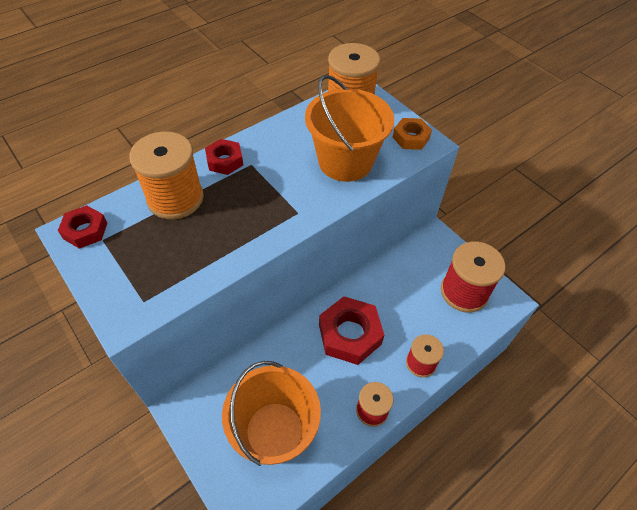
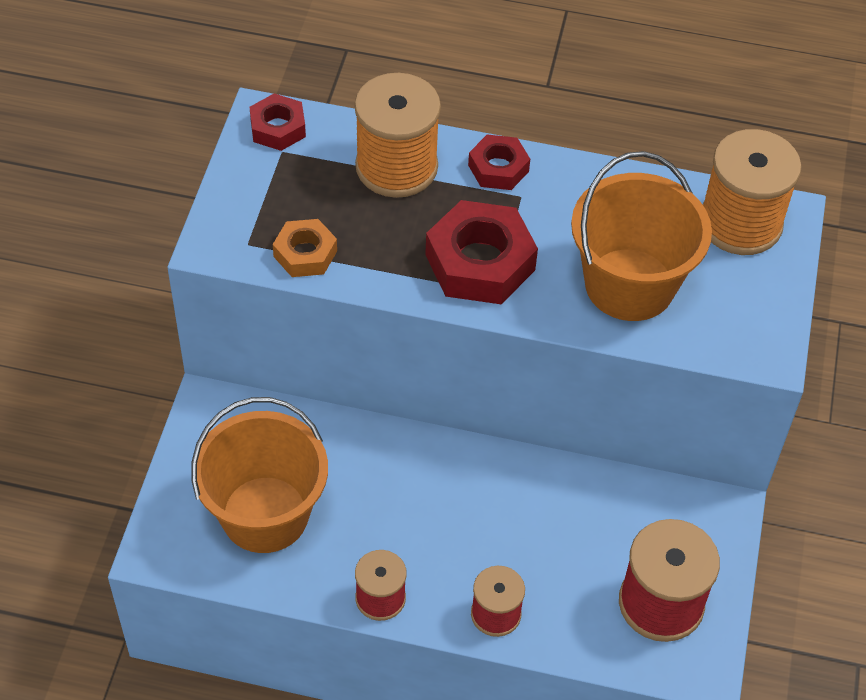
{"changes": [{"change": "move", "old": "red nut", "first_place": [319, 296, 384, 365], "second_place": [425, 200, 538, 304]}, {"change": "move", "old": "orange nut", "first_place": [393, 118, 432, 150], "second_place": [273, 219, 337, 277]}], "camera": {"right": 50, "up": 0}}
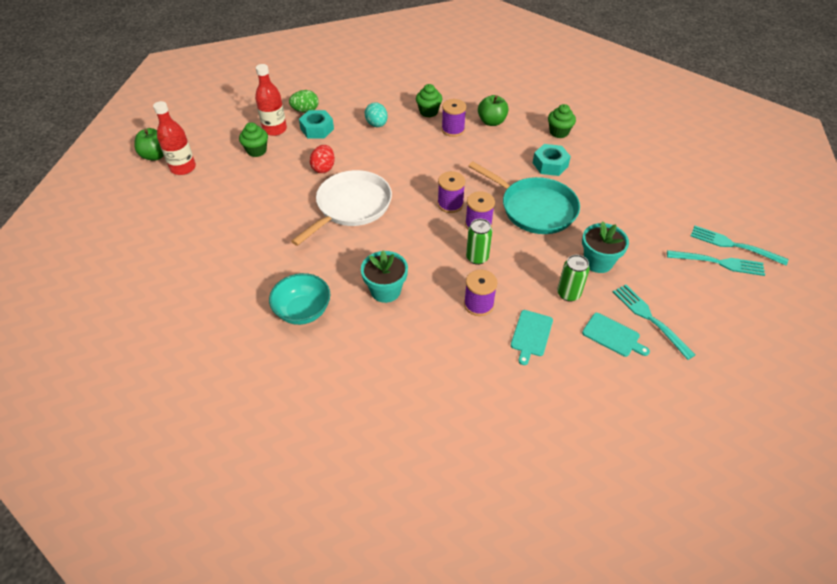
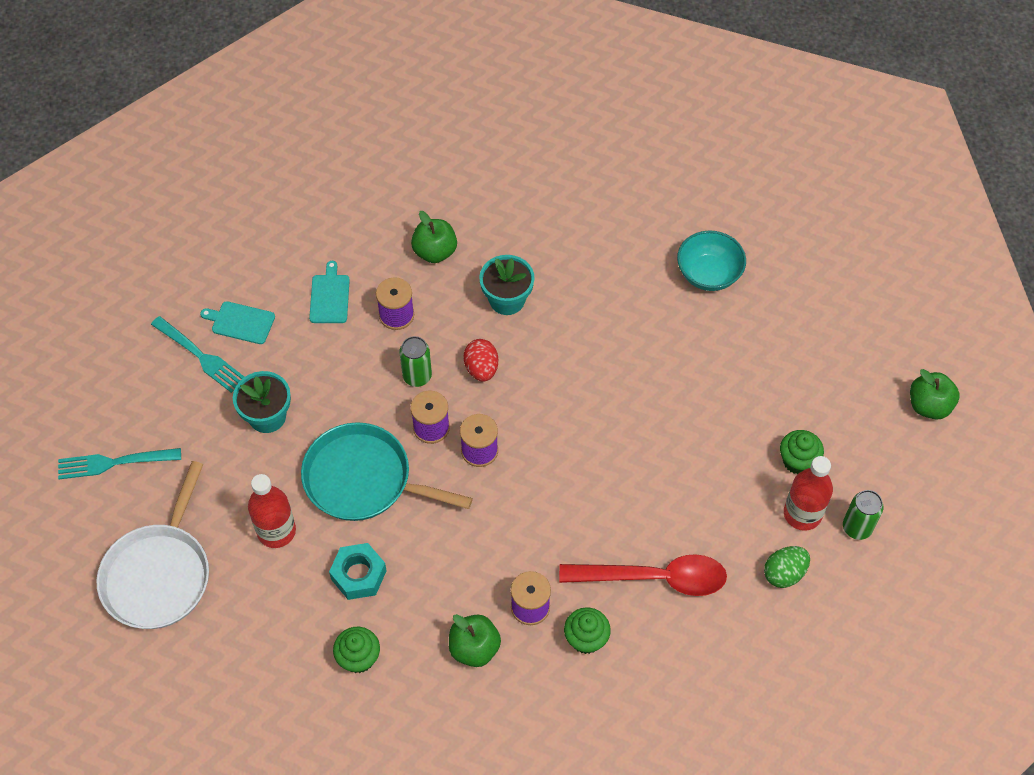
{"changes": [{"change": "move", "old": "red bottle", "first_place": [153, 101, 196, 175], "second_place": [248, 474, 296, 548]}, {"change": "move", "old": "turquoise bowl", "first_place": [269, 273, 330, 325], "second_place": [677, 230, 746, 291]}, {"change": "move", "old": "white pan", "first_place": [291, 170, 392, 246], "second_place": [96, 461, 209, 629]}, {"change": "delete", "old": "turquoise nut", "first_place": [299, 110, 334, 139]}, {"change": "move", "old": "red egg", "first_place": [310, 145, 335, 173], "second_place": [463, 339, 498, 382]}, {"change": "replace", "old": "turquoise egg", "new": "red spoon", "first_place": [365, 102, 388, 127], "second_place": [559, 554, 727, 596]}, {"change": "move", "old": "green can", "first_place": [557, 255, 590, 302], "second_place": [843, 490, 883, 540]}, {"change": "delete", "old": "turquoise fork", "first_place": [691, 226, 788, 266]}, {"change": "insert", "new": "green apple", "second_place": [411, 211, 457, 263]}], "camera": {"right": 160, "up": 10}}
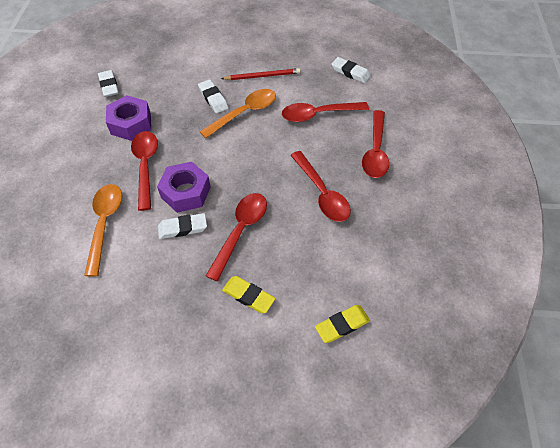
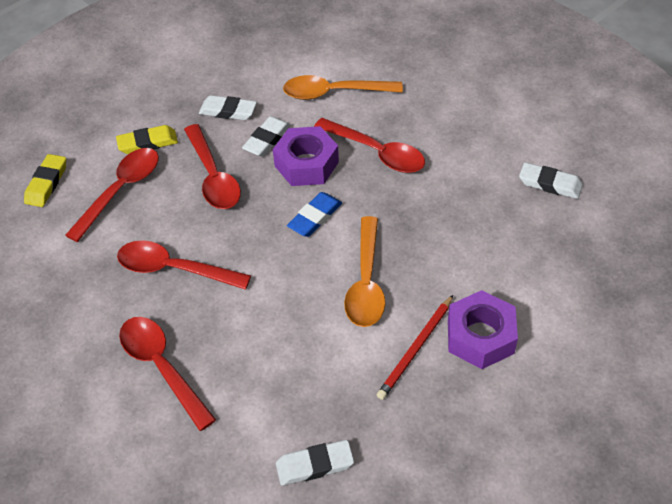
{"changes": [{"change": "rotate", "old": "orange spoon", "first_place": [84, 184, 122, 277], "second_place": [283, 75, 403, 100], "degrees": 135}, {"change": "move", "old": "purple nut", "first_place": [106, 95, 151, 141], "second_place": [448, 290, 518, 369]}, {"change": "move", "old": "white eraser", "first_place": [198, 79, 228, 113], "second_place": [199, 95, 257, 120]}, {"change": "move", "old": "red spoon", "first_place": [282, 102, 369, 122], "second_place": [65, 148, 159, 242]}, {"change": "insert", "new": "blue eraser", "second_place": [287, 192, 342, 237]}], "camera": {"right": 135, "up": -5}}
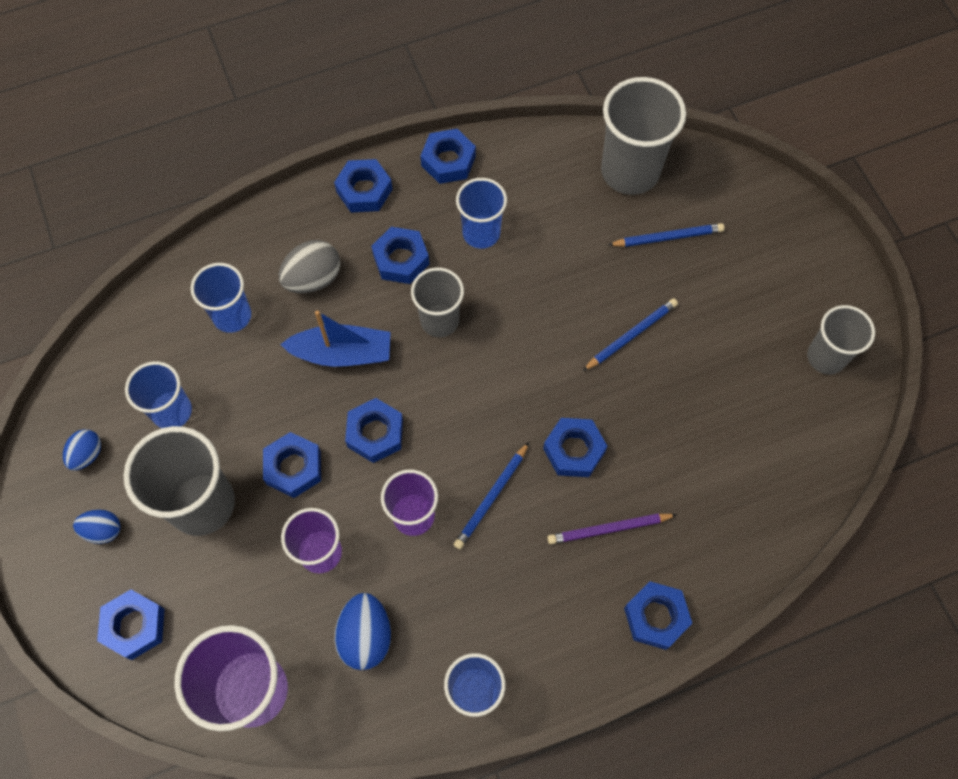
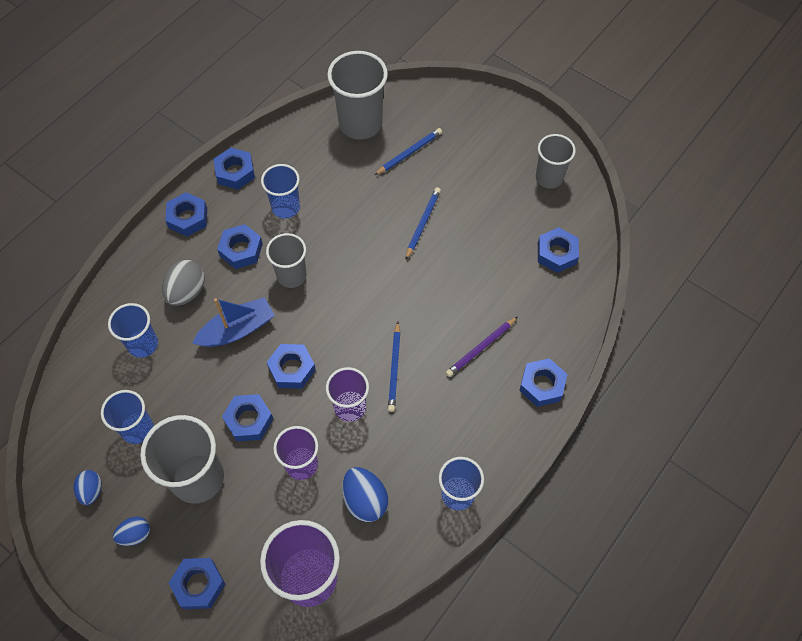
{"changes": [{"change": "move", "old": "blue nut", "first_place": [543, 418, 607, 477], "second_place": [538, 227, 579, 273]}], "camera": {"right": -30, "up": -5}}
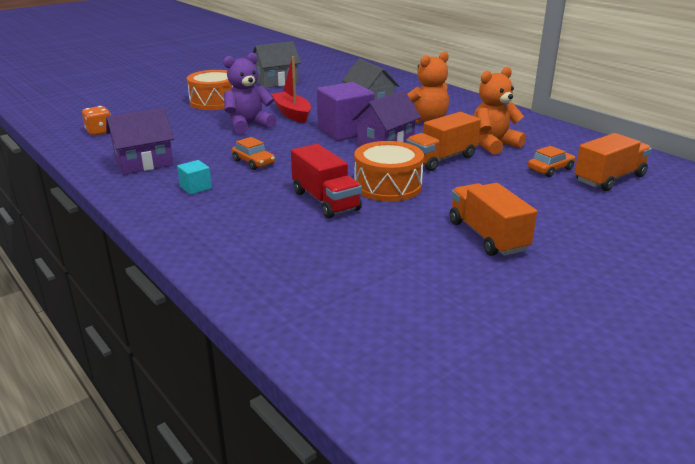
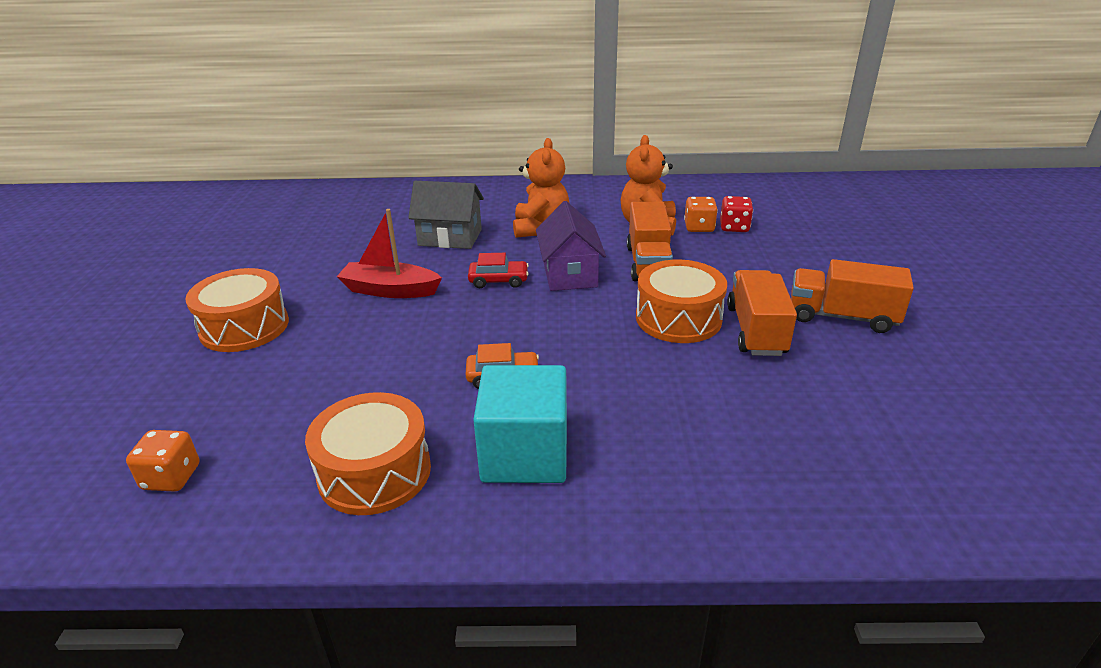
{"changes": [{"change": "replace", "old": "purple house", "new": "orange drum", "first_place": [106, 108, 174, 175], "second_place": [305, 392, 431, 515]}, {"change": "resize", "old": "turquoise cube", "first_place": [177, 160, 212, 195], "second_place": [473, 365, 567, 483], "factor": 2.16}, {"change": "delete", "old": "purple teddy bear", "first_place": [223, 53, 277, 134]}, {"change": "delete", "old": "grey house", "first_place": [253, 41, 301, 88]}, {"change": "delete", "old": "red truck", "first_place": [291, 144, 362, 218]}, {"change": "replace", "old": "purple cube", "new": "red car", "first_place": [317, 82, 375, 141], "second_place": [468, 253, 529, 288]}, {"change": "replace", "old": "orange car", "new": "red dice", "first_place": [528, 146, 575, 177], "second_place": [720, 196, 753, 232]}, {"change": "move", "old": "orange truck", "first_place": [575, 133, 652, 191], "second_place": [727, 270, 797, 356]}, {"change": "insert", "new": "orange dice", "second_place": [684, 197, 718, 232]}], "camera": {"right": -50, "up": 5}}
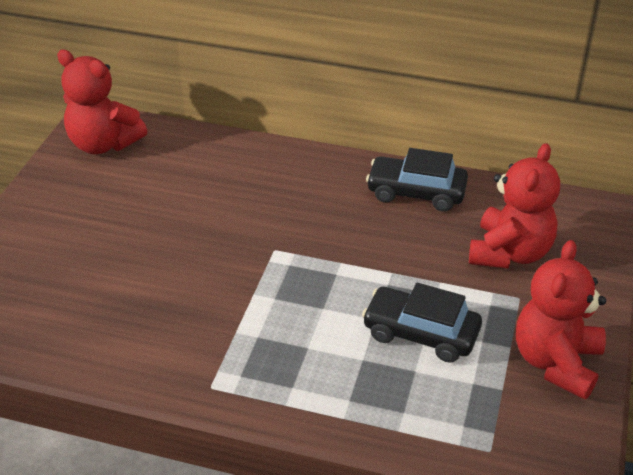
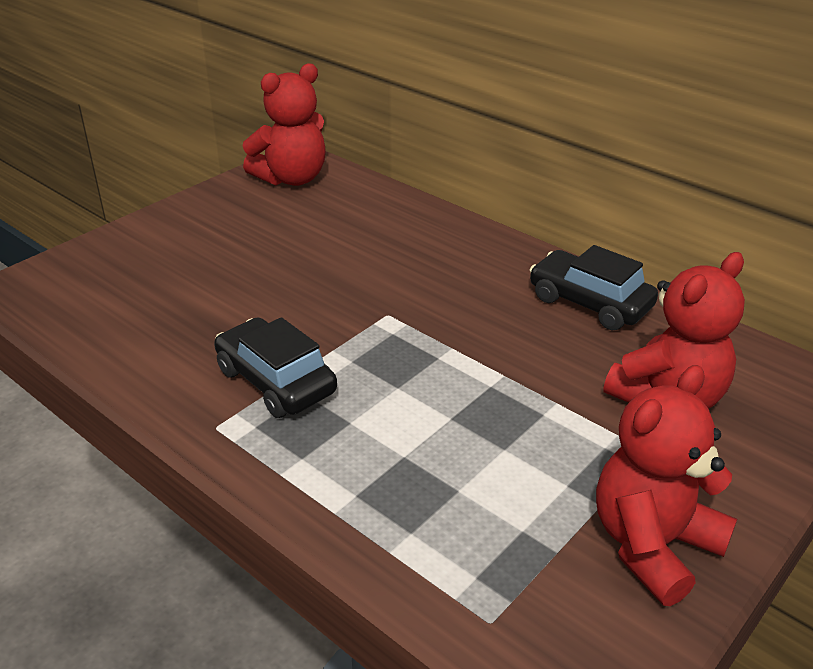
{"changes": [{"change": "rotate", "old": "red teddy bear", "first_place": [57, 49, 147, 154], "second_place": [243, 63, 326, 186], "degrees": -90}, {"change": "move", "old": "black car", "first_place": [362, 283, 482, 363], "second_place": [214, 317, 337, 418]}], "camera": {"right": 25, "up": -5}}
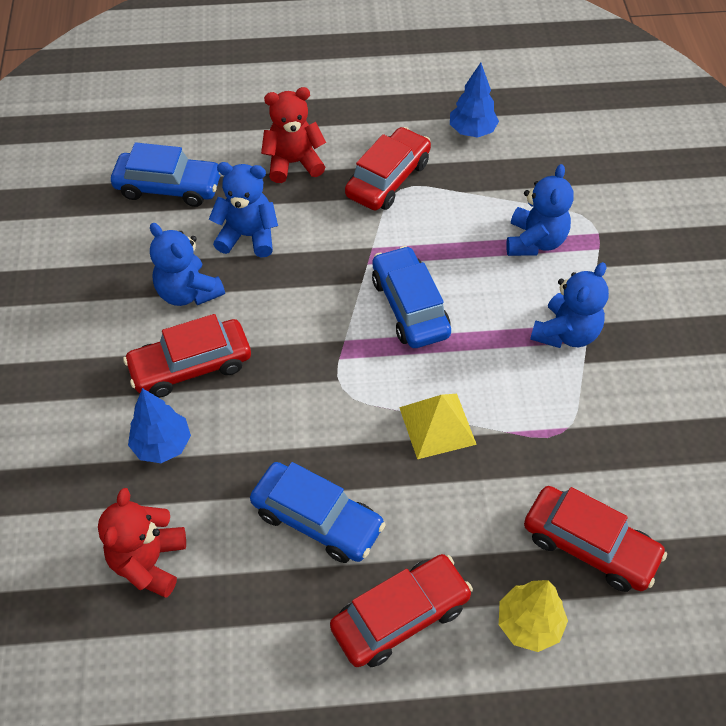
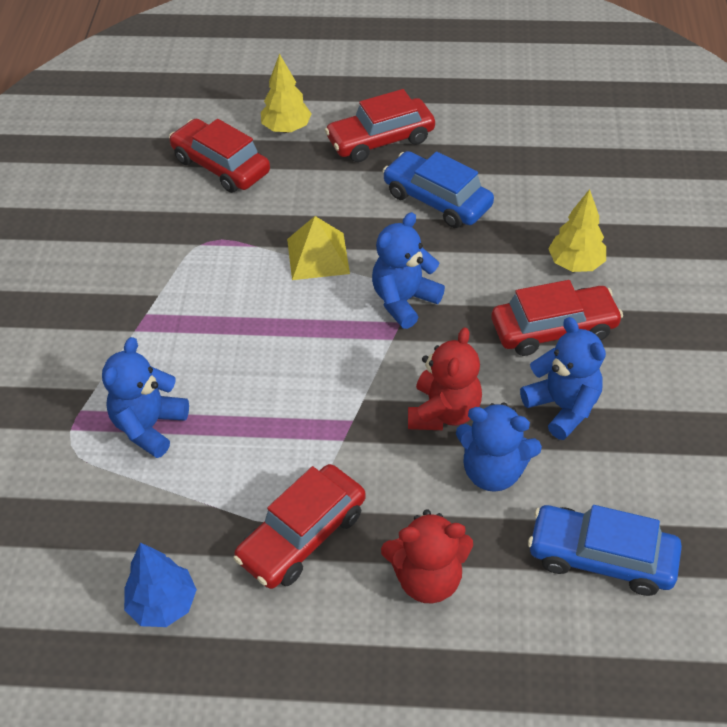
{"changes": [{"change": "move", "old": "red teddy bear", "first_place": [98, 488, 186, 598], "second_place": [408, 327, 482, 430]}, {"change": "recolor", "old": "blue tree", "new": "yellow tree", "first_place": [128, 388, 191, 463], "second_place": [548, 189, 606, 272]}, {"change": "delete", "old": "blue car", "first_place": [372, 246, 451, 348]}, {"change": "move", "old": "blue teddy bear", "first_place": [530, 262, 609, 348], "second_place": [372, 212, 445, 329]}], "camera": {"right": -170, "up": -5}}
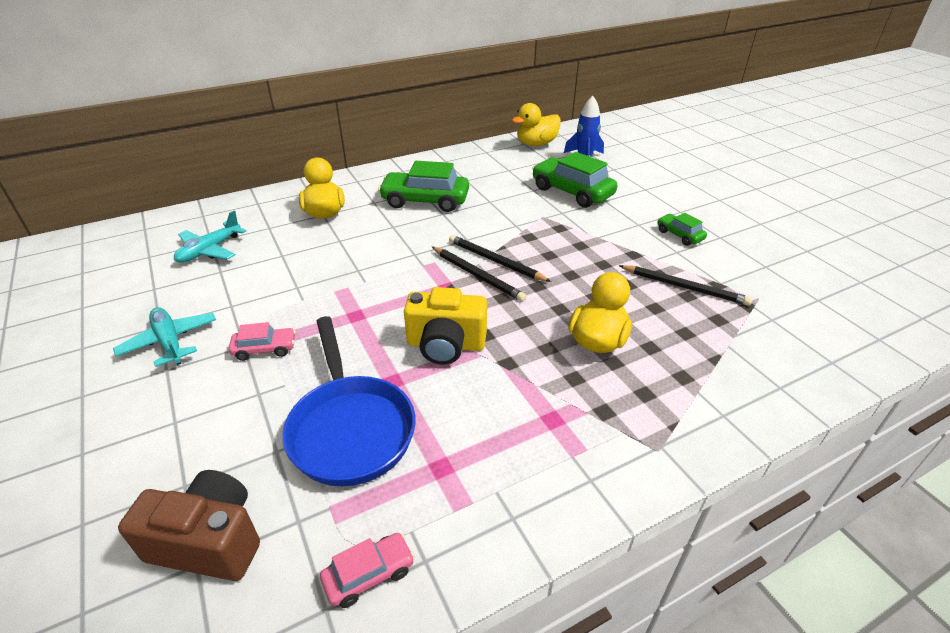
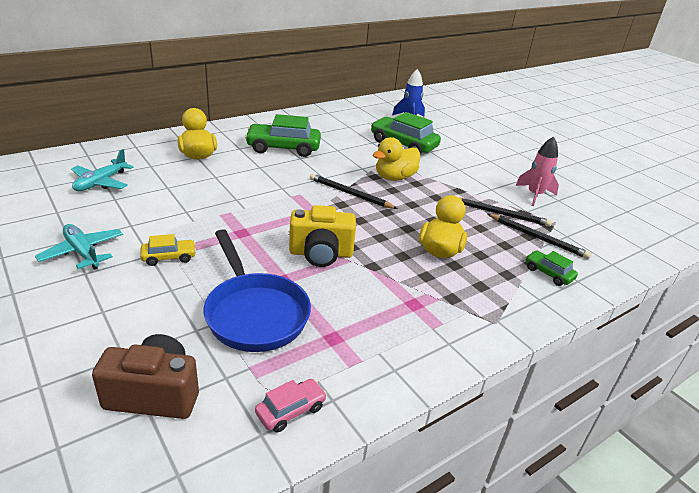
{"changes": [{"change": "recolor", "old": "pink car", "new": "yellow car", "first_place": [229, 322, 296, 361], "second_place": [140, 234, 196, 266]}, {"change": "move", "old": "black pencil", "first_place": [432, 247, 527, 302], "second_place": [488, 214, 591, 259]}, {"change": "move", "old": "yellow duck", "first_place": [512, 103, 561, 146], "second_place": [373, 137, 420, 181]}, {"change": "move", "old": "green car", "first_place": [657, 213, 707, 246], "second_place": [526, 250, 578, 286]}, {"change": "insert", "new": "pink rocket", "second_place": [515, 136, 559, 206]}], "camera": {"right": -10, "up": -5}}
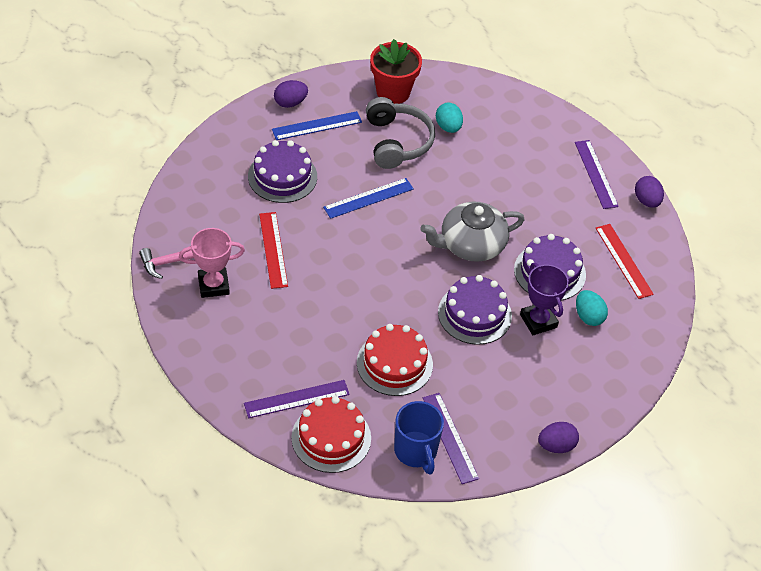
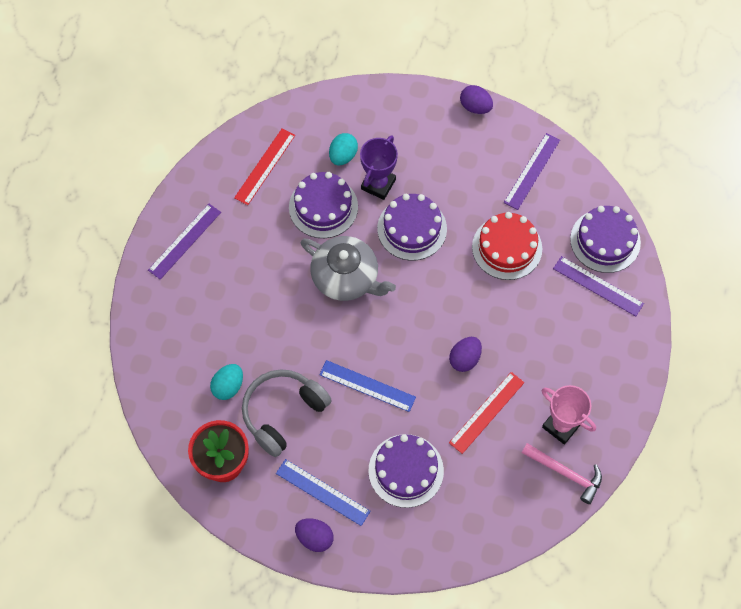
{"changes": [{"change": "recolor", "old": "red cake", "new": "purple cake", "first_place": [291, 396, 371, 473], "second_place": [570, 206, 641, 273]}, {"change": "delete", "old": "blue mug", "first_place": [394, 401, 444, 475]}, {"change": "move", "old": "purple egg", "first_place": [635, 176, 664, 208], "second_place": [449, 337, 482, 372]}], "camera": {"right": -125, "up": 15}}
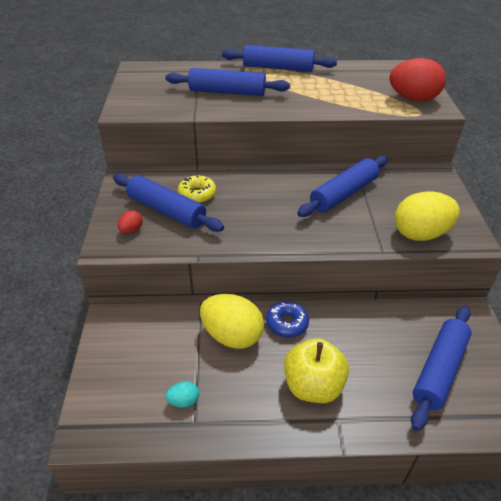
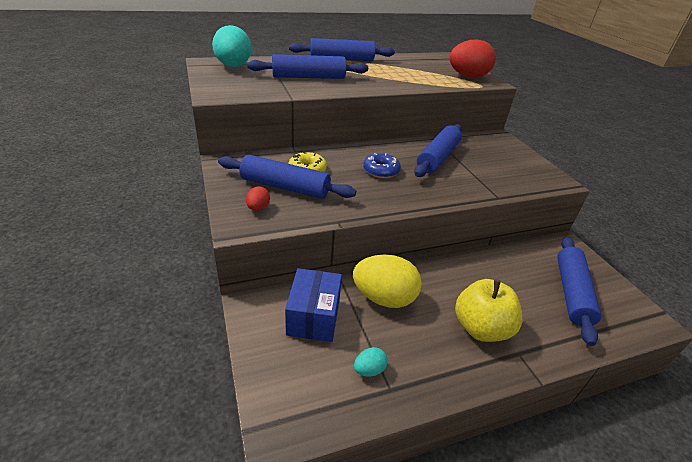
{"changes": [{"change": "move", "old": "blue donut", "first_place": [266, 301, 309, 338], "second_place": [363, 153, 401, 178]}, {"change": "delete", "old": "yellow egg", "first_place": [395, 191, 460, 241]}, {"change": "insert", "new": "turquoise egg", "second_place": [212, 25, 251, 67]}, {"change": "insert", "new": "blue box", "second_place": [285, 268, 342, 342]}], "camera": {"right": -20, "up": -5}}
